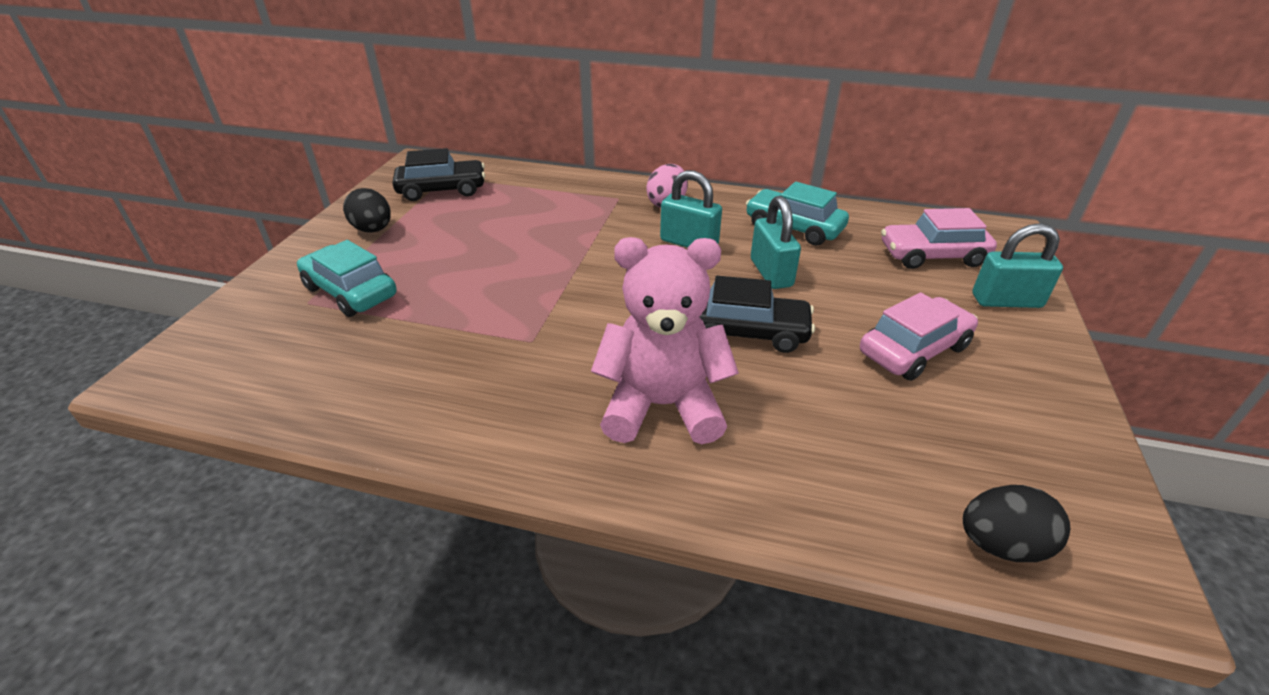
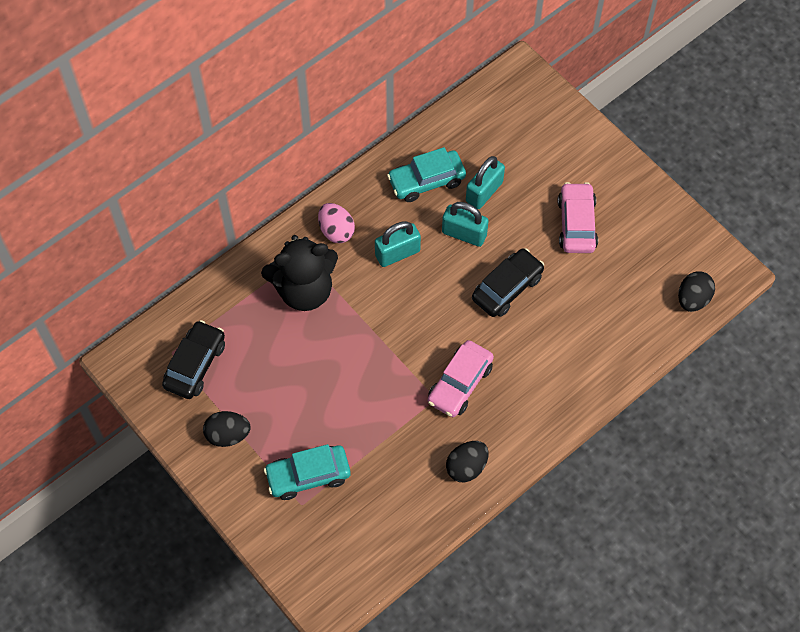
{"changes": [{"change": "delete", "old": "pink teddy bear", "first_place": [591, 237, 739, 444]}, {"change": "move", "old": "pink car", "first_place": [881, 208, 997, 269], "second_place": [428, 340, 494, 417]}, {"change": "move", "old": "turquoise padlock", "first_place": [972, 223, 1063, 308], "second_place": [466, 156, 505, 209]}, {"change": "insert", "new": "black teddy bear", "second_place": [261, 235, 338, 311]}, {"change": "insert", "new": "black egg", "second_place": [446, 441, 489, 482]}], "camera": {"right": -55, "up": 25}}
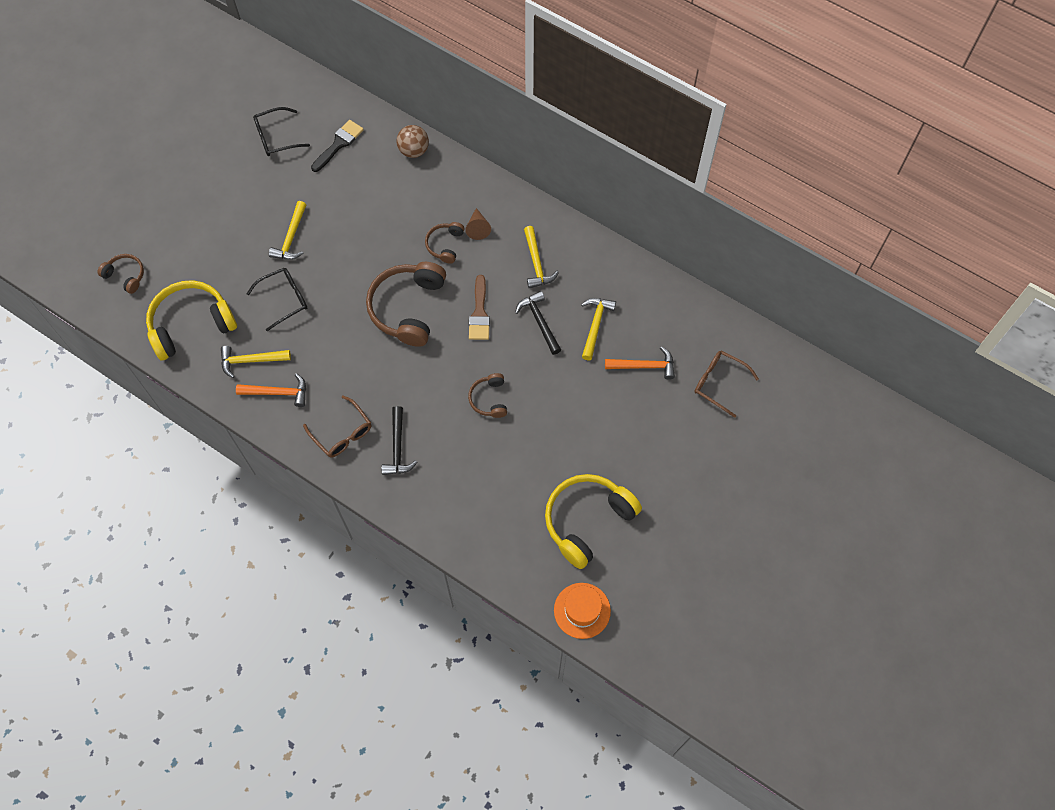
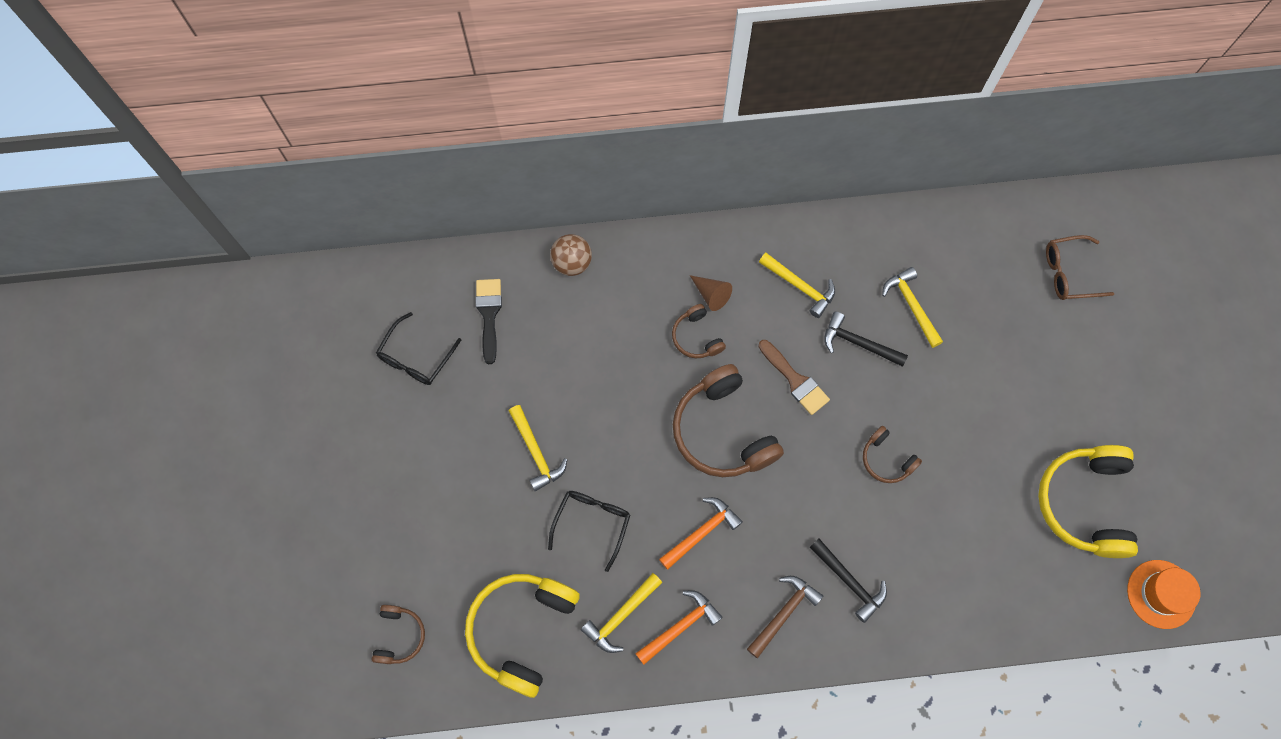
{"changes": [{"change": "rotate", "old": "brown headphones", "first_place": [97, 254, 144, 294], "second_place": [371, 605, 425, 664], "degrees": 105}, {"change": "replace", "old": "brown glasses", "new": "brown hammer", "first_place": [303, 396, 371, 458], "second_place": [747, 576, 823, 658]}, {"change": "move", "old": "orange hammer", "first_place": [605, 346, 675, 380], "second_place": [659, 497, 743, 570]}], "camera": {"right": -40, "up": 5}}
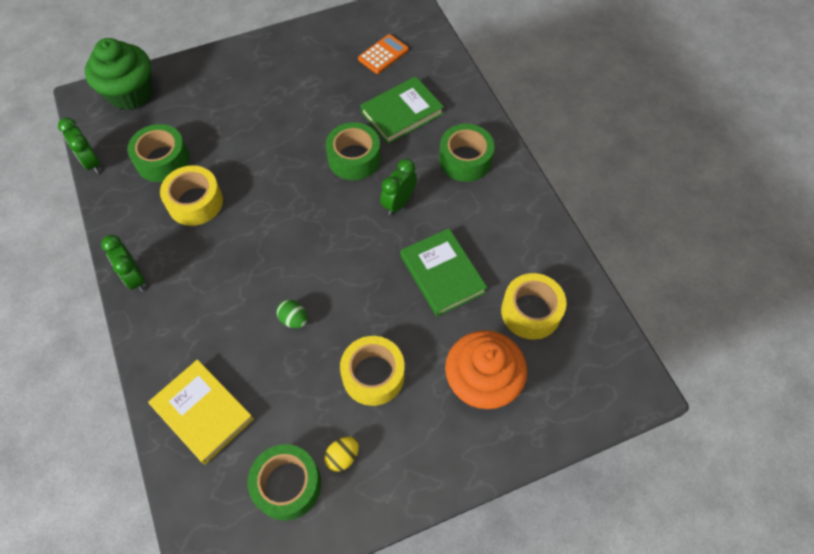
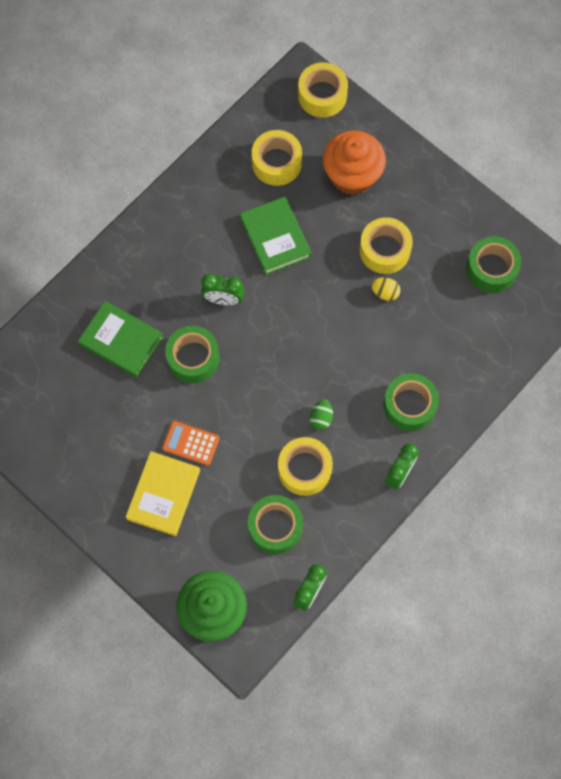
{"changes": [{"change": "move", "old": "yellow book", "first_place": [148, 359, 254, 464], "second_place": [125, 451, 200, 536]}, {"change": "move", "old": "green egg", "first_place": [277, 300, 307, 328], "second_place": [310, 400, 333, 430]}, {"change": "move", "old": "yellow egg", "first_place": [324, 437, 359, 472], "second_place": [371, 278, 400, 301]}, {"change": "move", "old": "orange calculator", "first_place": [358, 34, 409, 74], "second_place": [162, 421, 220, 466]}, {"change": "rotate", "old": "green book", "first_place": [400, 228, 487, 317], "second_place": [240, 197, 311, 275], "degrees": -60}, {"change": "move", "old": "green tape", "first_place": [439, 124, 495, 182], "second_place": [383, 373, 439, 431]}, {"change": "insert", "new": "yellow tape", "second_place": [298, 62, 348, 118]}], "camera": {"right": -115, "up": 10}}
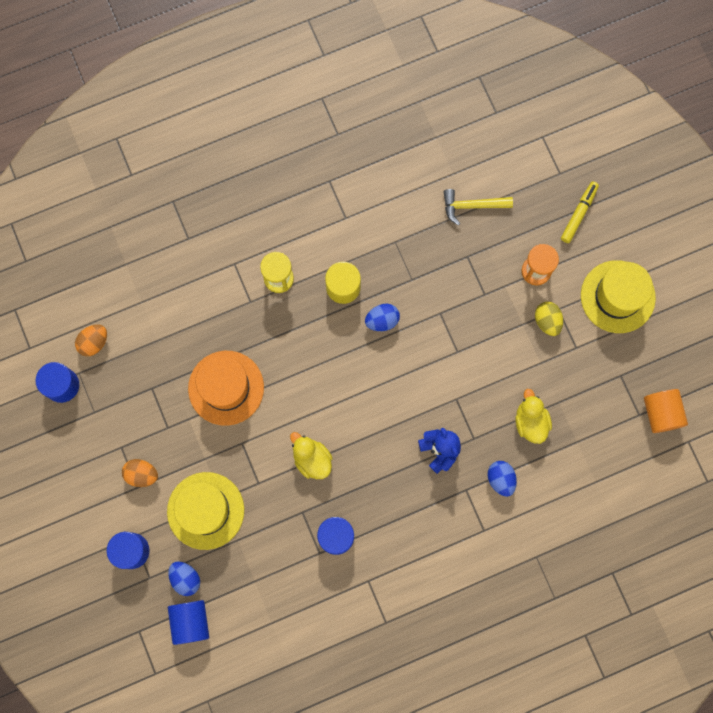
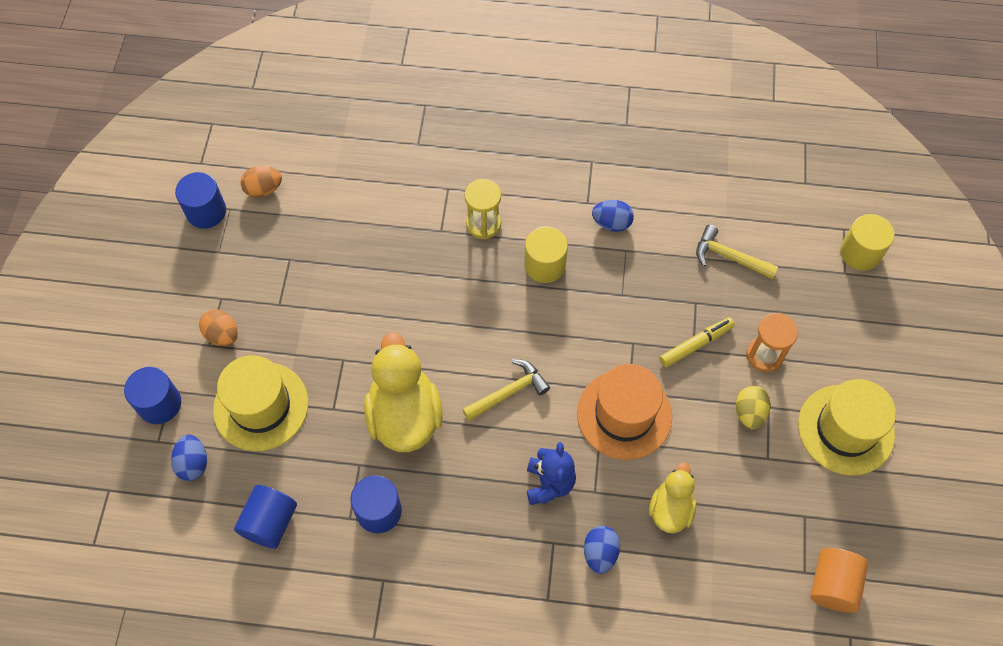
{"changes": [{"change": "move", "old": "blue cylinder", "first_place": [168, 600, 209, 645], "second_place": [234, 485, 297, 549]}, {"change": "move", "old": "orange hat", "first_place": [188, 351, 264, 426], "second_place": [577, 364, 672, 460]}, {"change": "resize", "old": "yellow duck", "first_place": [290, 432, 333, 479], "second_place": [364, 332, 443, 452], "factor": 1.73}, {"change": "move", "old": "blue egg", "first_place": [365, 304, 400, 331], "second_place": [592, 200, 634, 232]}, {"change": "move", "old": "yellow marker", "first_place": [561, 181, 599, 243], "second_place": [660, 317, 735, 367]}, {"change": "insert", "new": "yellow hammer", "second_place": [462, 359, 550, 421]}, {"change": "insert", "new": "yellow cylinder", "second_place": [840, 214, 895, 271]}], "camera": {"right": 30, "up": -15}}
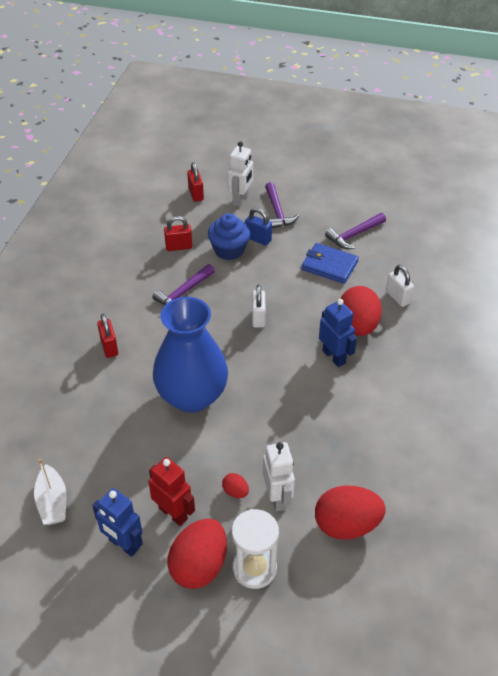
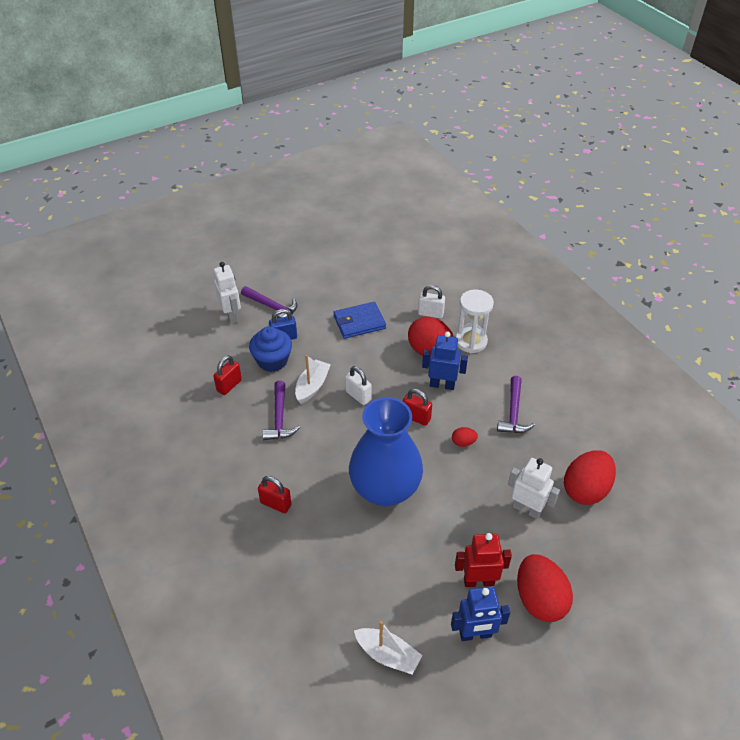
{"changes": [{"change": "move", "old": "red padlock", "first_place": [187, 162, 204, 202], "second_place": [403, 389, 432, 426]}, {"change": "move", "old": "red egg", "first_place": [222, 473, 249, 498], "second_place": [452, 427, 478, 447]}, {"change": "move", "old": "white hourglass", "first_place": [232, 509, 279, 589], "second_place": [456, 289, 494, 353]}, {"change": "move", "old": "purple hammer", "first_place": [325, 213, 386, 249], "second_place": [497, 376, 535, 433]}, {"change": "insert", "new": "white boat", "second_place": [295, 355, 331, 404]}], "camera": {"right": -45, "up": 0}}
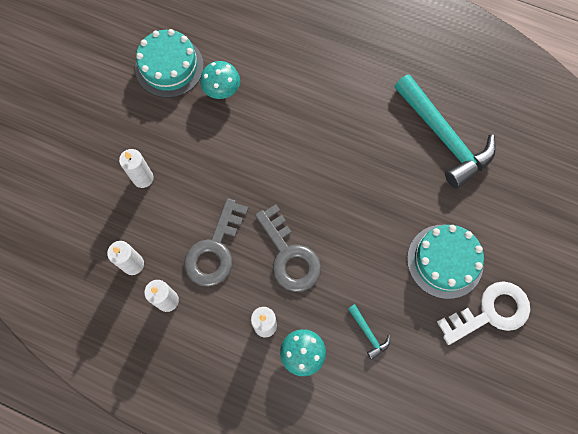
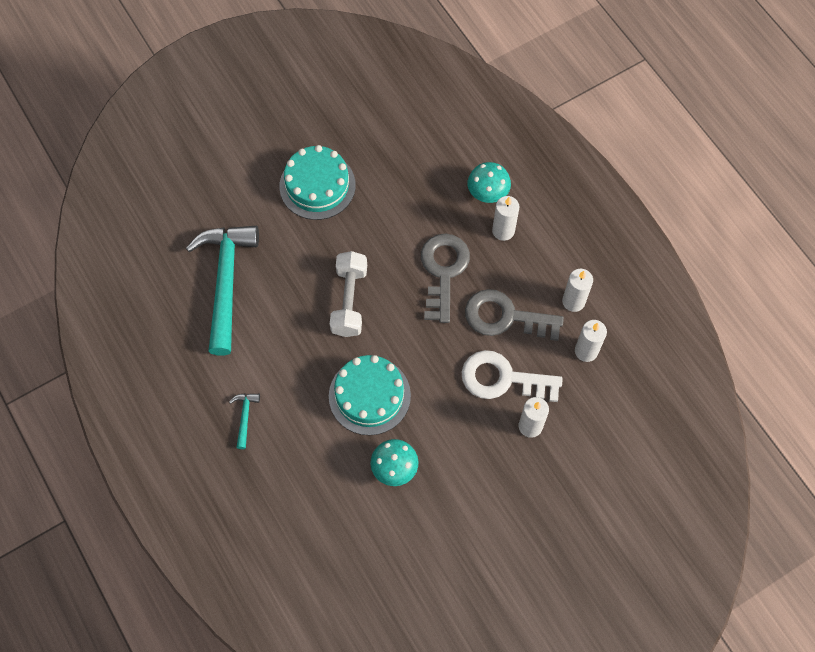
{"changes": [{"change": "move", "old": "turquoise cake", "first_place": [135, 29, 204, 98], "second_place": [329, 355, 411, 435]}, {"change": "rotate", "old": "grey key", "first_place": [184, 198, 249, 287], "second_place": [465, 289, 564, 341], "degrees": -135}, {"change": "move", "old": "turquoise hammer", "first_place": [348, 304, 390, 360], "second_place": [229, 393, 260, 449]}, {"change": "move", "old": "white key", "first_place": [437, 281, 530, 345], "second_place": [462, 350, 563, 402]}, {"change": "insert", "new": "white dumbbell", "second_place": [330, 251, 367, 337]}], "camera": {"right": -145, "up": -5}}
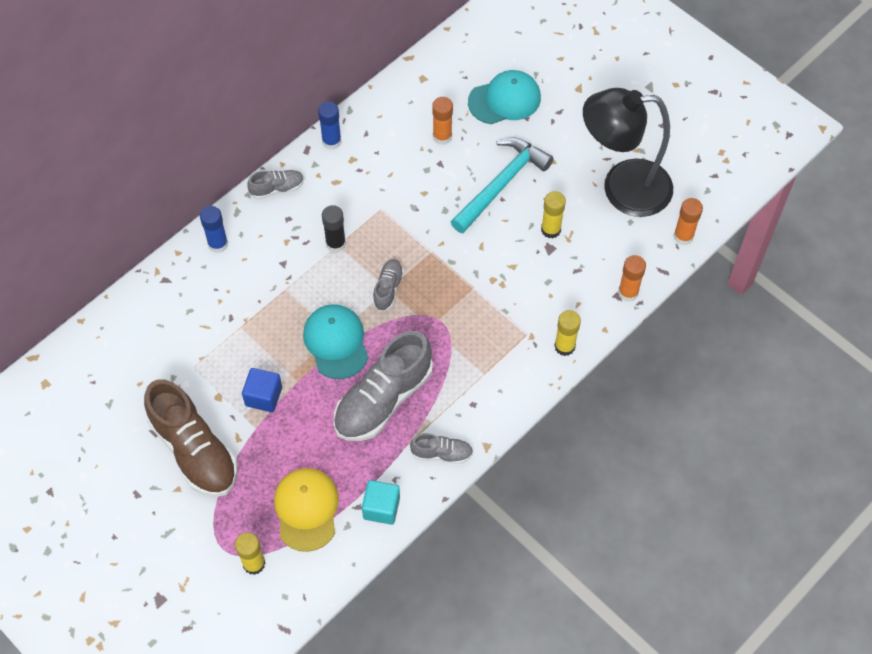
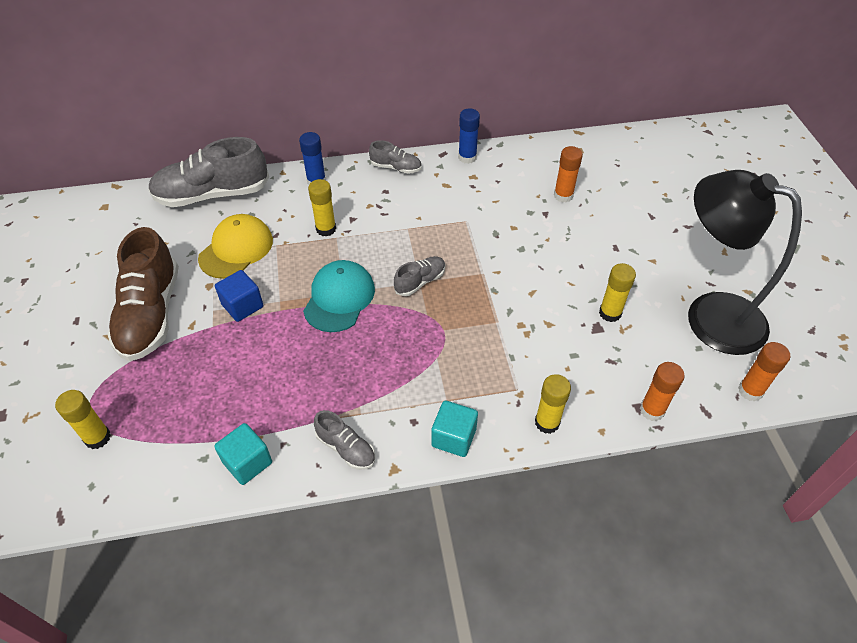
{"changes": [{"change": "move", "old": "yellow cap", "first_place": [274, 468, 339, 552], "second_place": [198, 214, 273, 279]}, {"change": "delete", "old": "black glue stick", "first_place": [322, 205, 346, 253]}, {"change": "move", "old": "grey shoe", "first_place": [334, 331, 433, 441], "second_place": [148, 137, 269, 207]}, {"change": "delete", "old": "turquoise hammer", "first_place": [451, 137, 554, 233]}, {"change": "delete", "old": "turquoise cap", "first_place": [468, 70, 541, 124]}, {"change": "insert", "new": "yellow glue stick", "second_place": [308, 179, 336, 237]}, {"change": "insert", "new": "turquoise cube", "second_place": [431, 401, 478, 457]}], "camera": {"right": 35, "up": -10}}
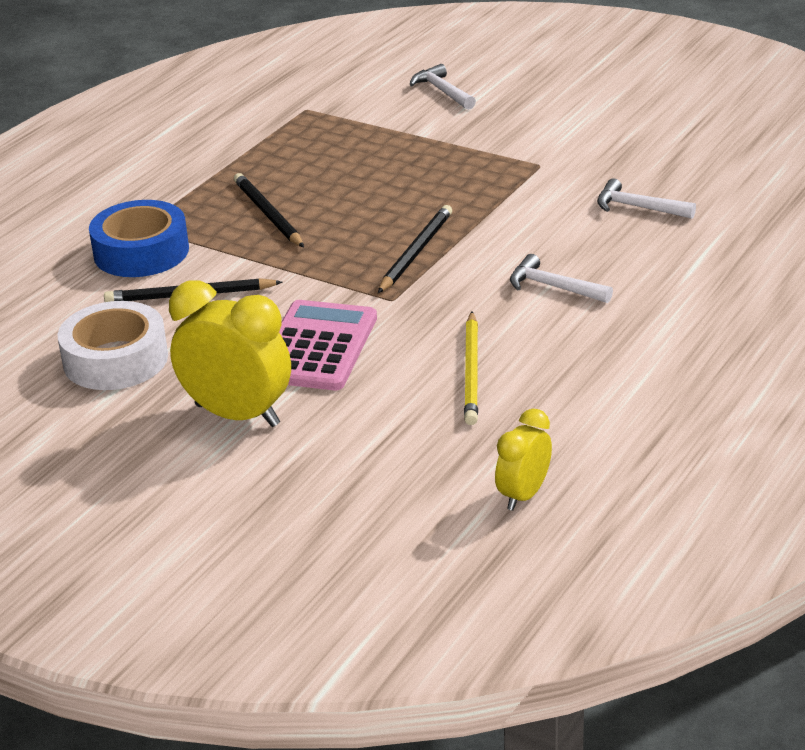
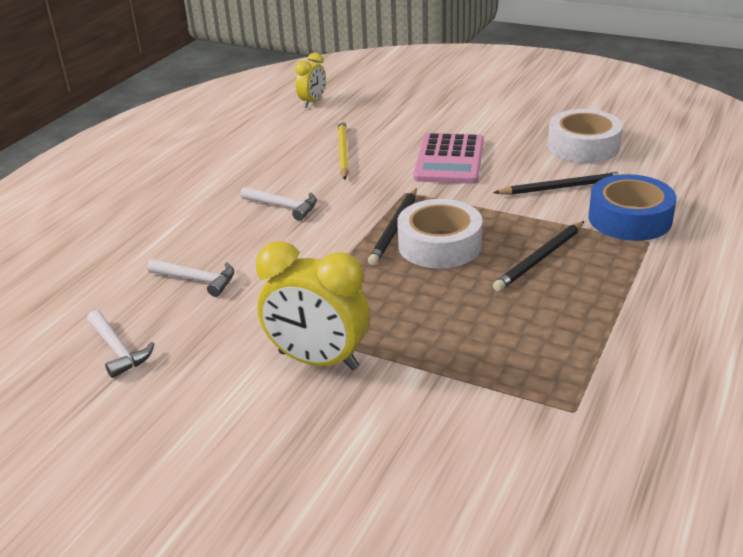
{"changes": [{"change": "move", "old": "yellow clock", "first_place": [169, 280, 291, 427], "second_place": [256, 241, 369, 370]}, {"change": "rotate", "old": "black pencil", "first_place": [234, 173, 304, 248], "second_place": [493, 221, 585, 291], "degrees": 75}, {"change": "move", "old": "white hammer", "first_place": [410, 64, 476, 110], "second_place": [87, 310, 154, 378]}, {"change": "insert", "new": "white tape", "second_place": [397, 199, 482, 269]}], "camera": {"right": 175, "up": 0}}
